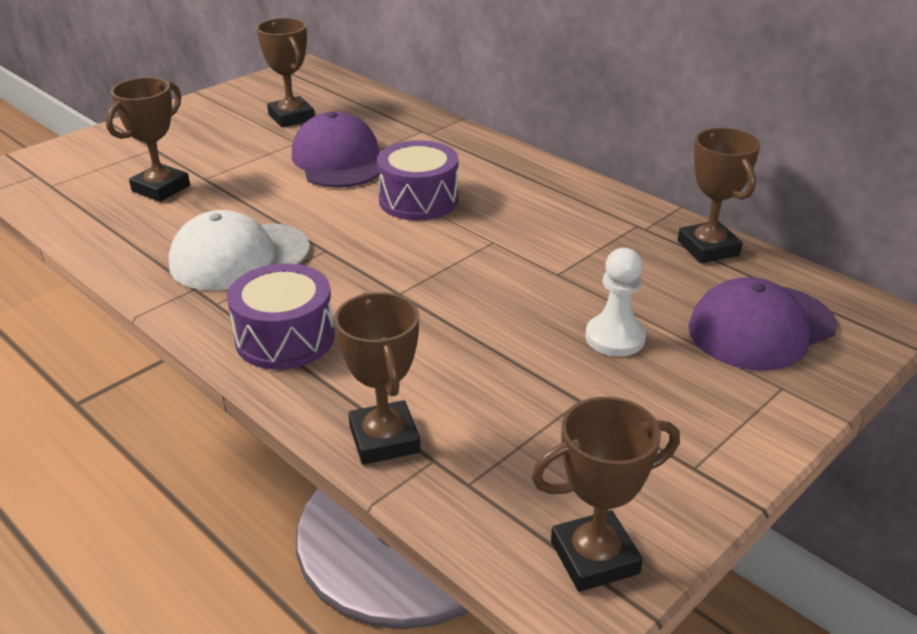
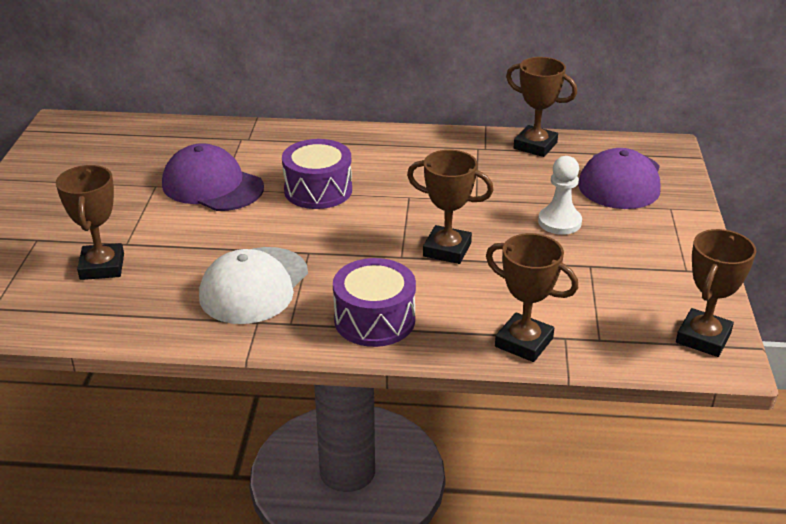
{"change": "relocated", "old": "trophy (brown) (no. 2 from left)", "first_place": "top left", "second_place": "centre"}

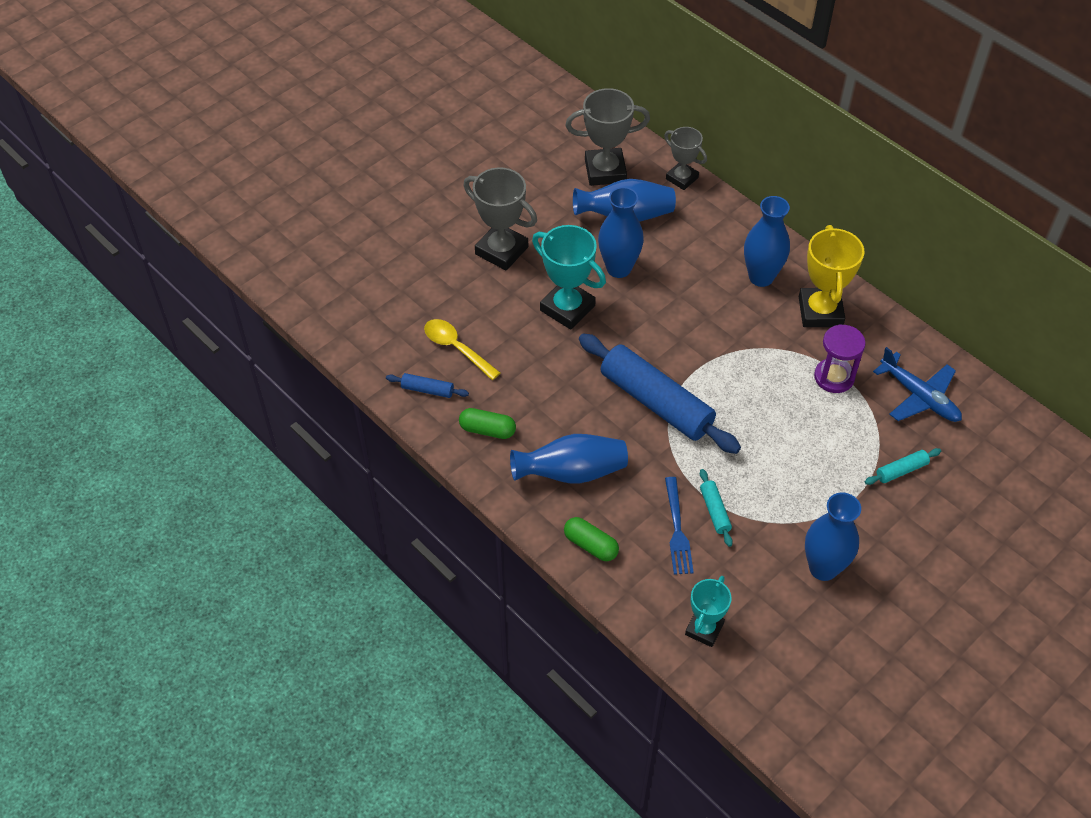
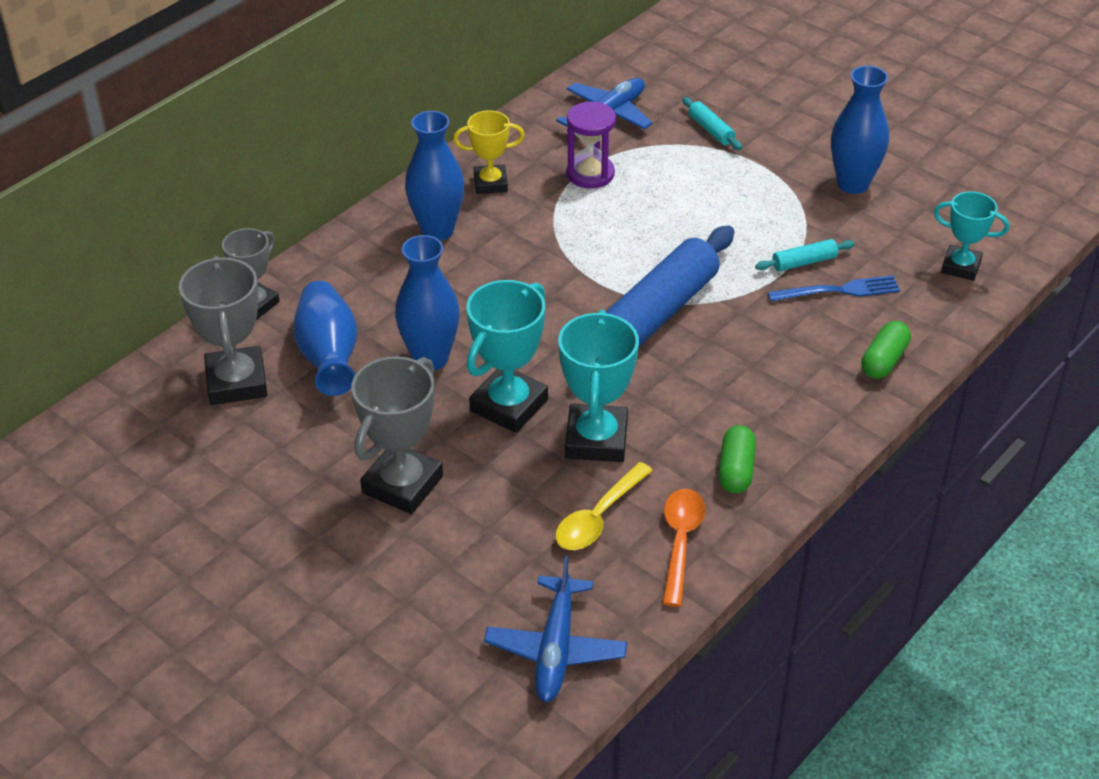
{"change": "exchanged", "old": "rolling pin (blue) (no. 1 from left)", "new": "spoon (orange)", "first_place": "centre", "second_place": "bottom centre"}
{"change": "missing", "old": "vase (blue) (no. 1 from left)", "first_place": "centre"}
{"change": "size", "old": "trophy (yellow)", "first_place": "middle right", "second_place": "top centre", "factor": 0.64}
{"change": "appeared", "new": "plane (blue) (no. 1 from left)", "second_place": "bottom centre"}
{"change": "appeared", "new": "trophy (turquoise) (no. 2 from left)", "second_place": "centre"}

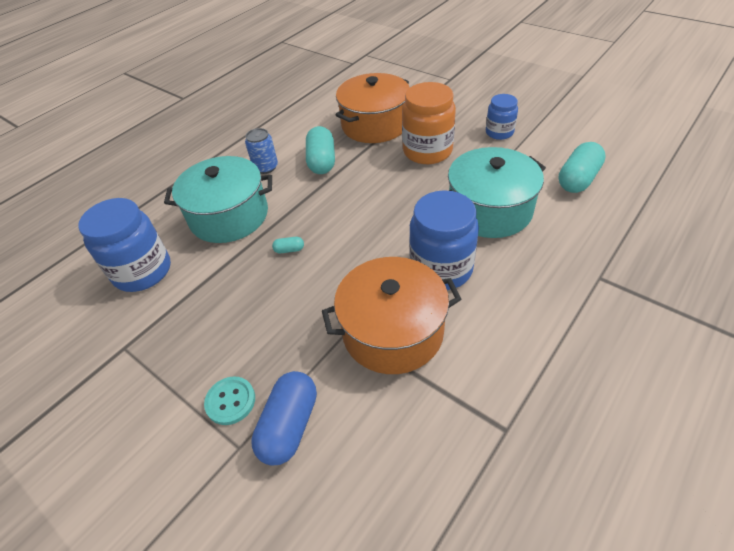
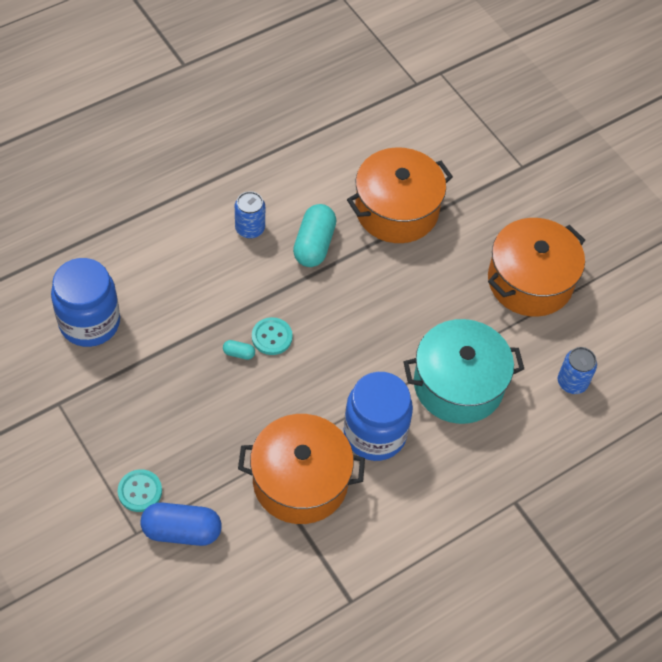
{"change": "missing", "old": "pot (turquoise) (no. 1 from left)", "first_place": "middle left"}
{"change": "spun", "old": "capsule (blue)", "first_place": "bottom centre", "second_place": "bottom left", "degrees": 60}
{"change": "missing", "old": "jar (orange)", "first_place": "top centre"}
{"change": "exchanged", "old": "jar (blue) (no. 3 from left)", "new": "pot (orange) (no. 3 from left)", "first_place": "top right", "second_place": "middle right"}
{"change": "exchanged", "old": "capsule (turquoise) (no. 3 from left)", "new": "can (blue) (no. 2 from left)", "first_place": "top right", "second_place": "middle right"}
{"change": "appeared", "new": "button (turquoise) (no. 2 from left)", "second_place": "centre"}

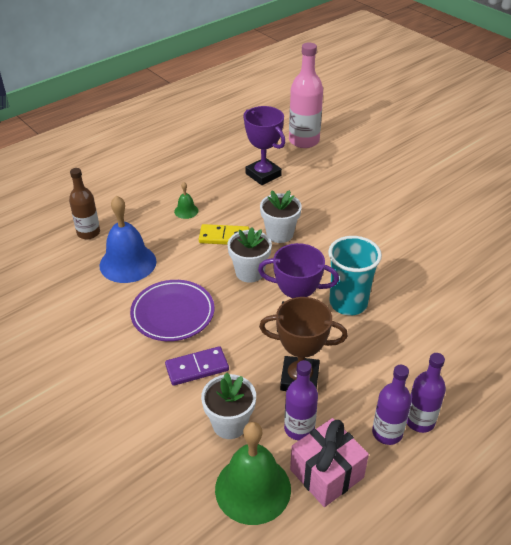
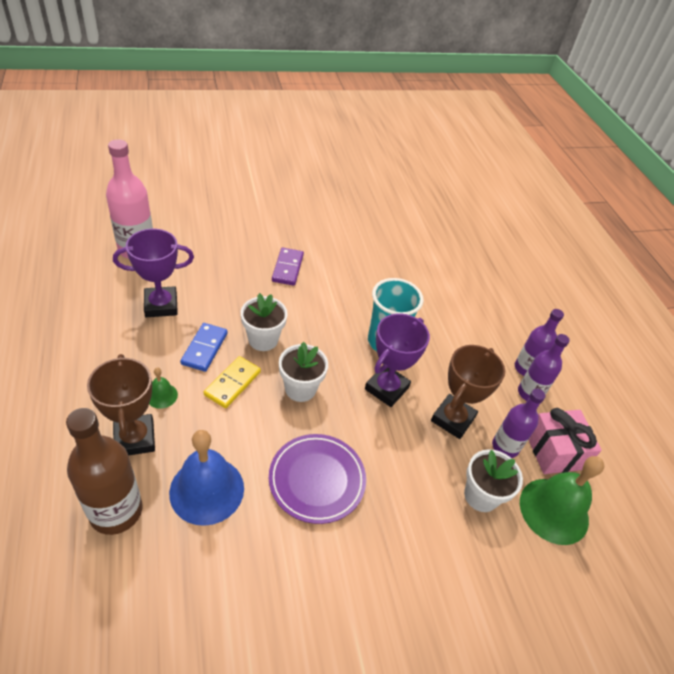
{"change": "size", "old": "bottle (brown)", "first_place": "middle left", "second_place": "bottom left", "factor": 1.56}
{"change": "relocated", "old": "domino (purple)", "first_place": "bottom centre", "second_place": "centre"}
{"change": "appeared", "new": "trophy (brown) (no. 1 from left)", "second_place": "middle left"}
{"change": "appeared", "new": "domino (blue)", "second_place": "middle left"}

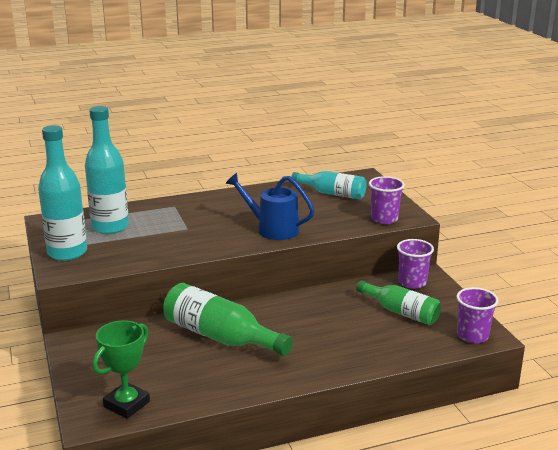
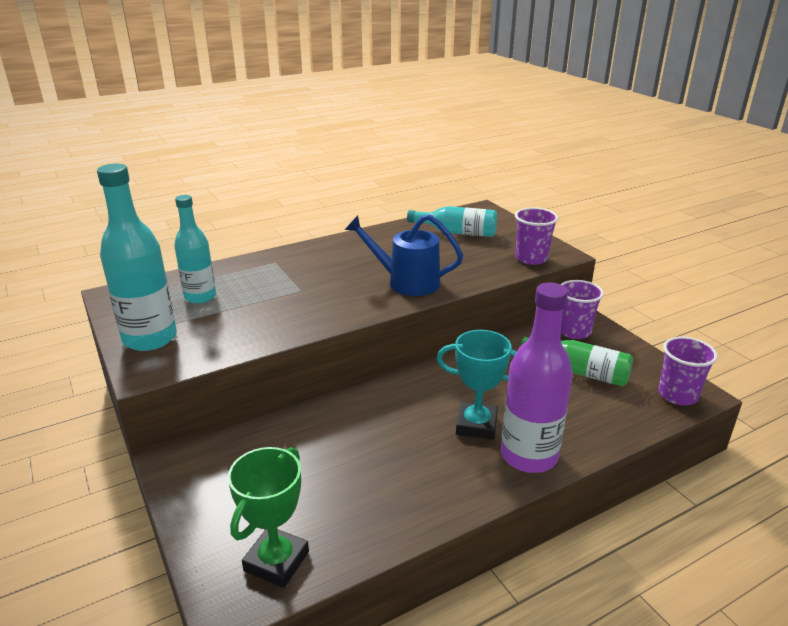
{"change": "size", "old": "bottle (turquoise) (no. 2 from left)", "first_place": "middle left", "second_place": "middle left", "factor": 0.66}
{"change": "missing", "old": "bottle (green) (no. 1 from left)", "first_place": "bottom centre"}
{"change": "appeared", "new": "trophy (turquoise)", "second_place": "centre"}
{"change": "appeared", "new": "bottle (purple)", "second_place": "middle right"}

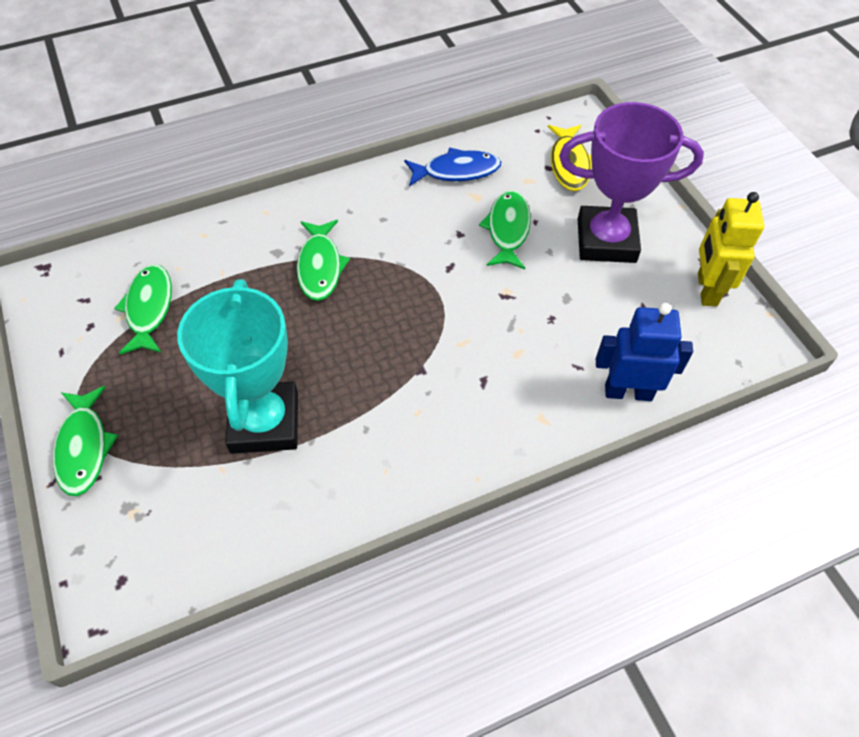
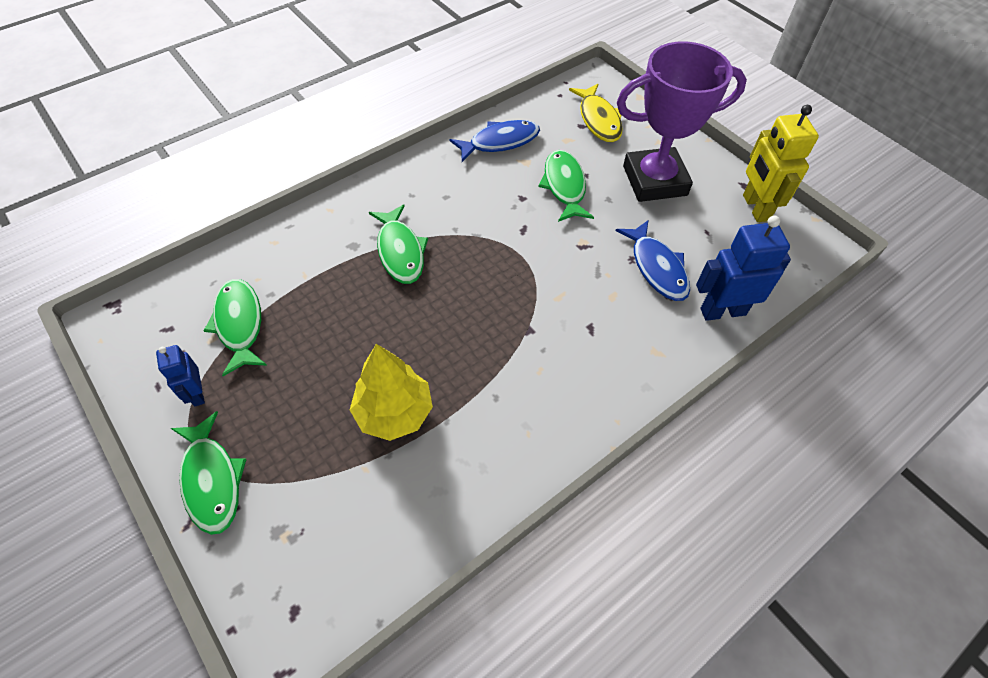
{"change": "exchanged", "old": "trophy (turquoise)", "new": "tree (yellow)", "first_place": "middle left", "second_place": "centre"}
{"change": "appeared", "new": "robot (blue) (no. 1 from left)", "second_place": "middle left"}
{"change": "appeared", "new": "fish (blue) (no. 2 from left)", "second_place": "centre"}

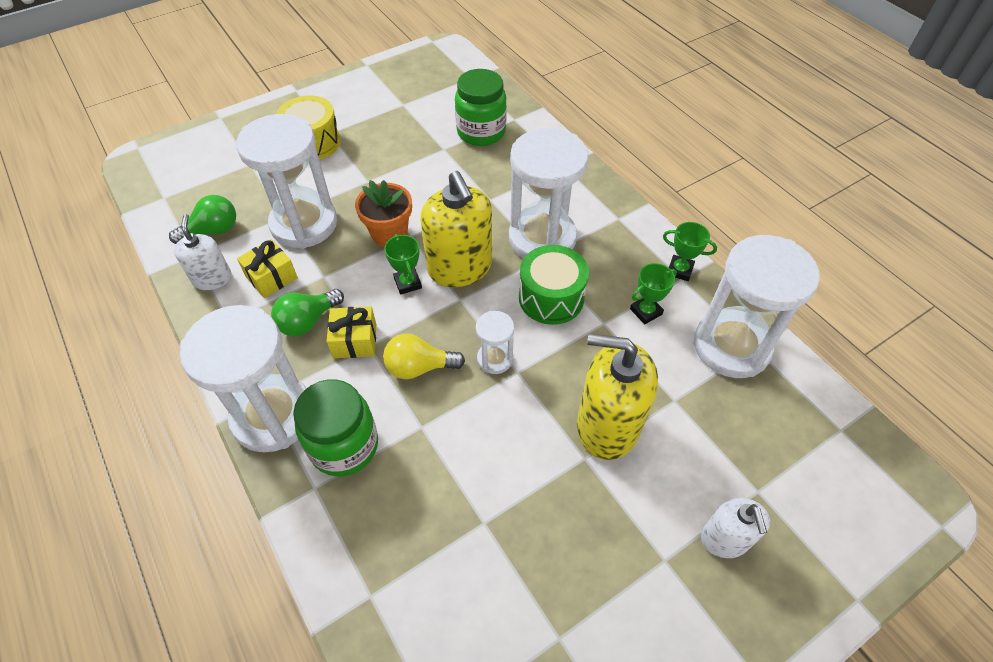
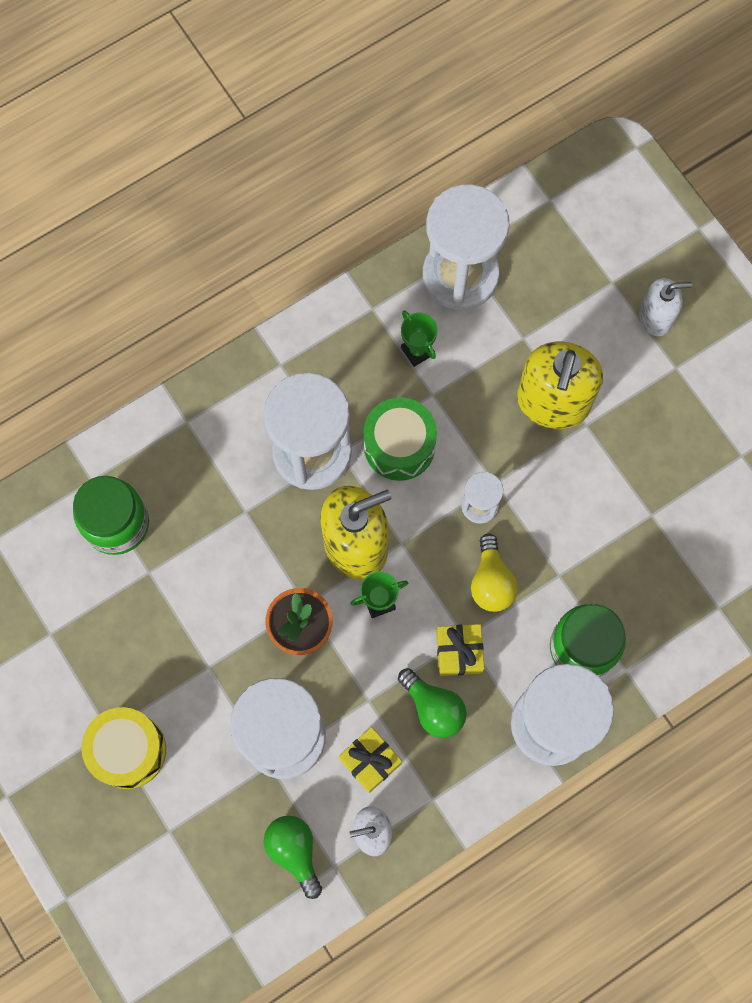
{"change": "missing", "old": "trophy (green) (no. 3 from left)", "first_place": "middle right"}

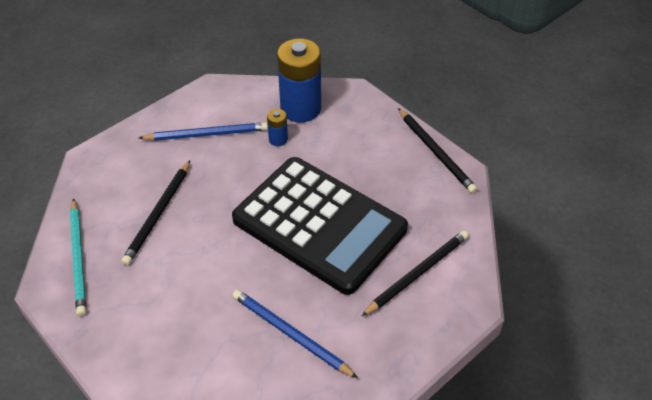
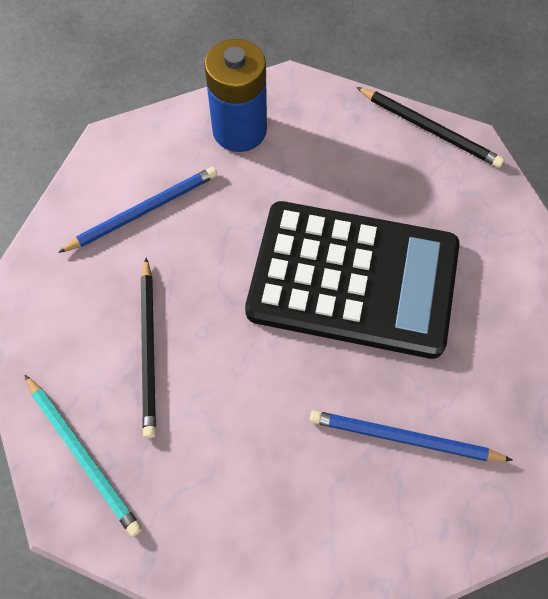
{"change": "missing", "old": "battery (blue) (no. 1 from left)", "first_place": "top centre"}
{"change": "missing", "old": "pencil (black) (no. 2 from left)", "first_place": "bottom centre"}

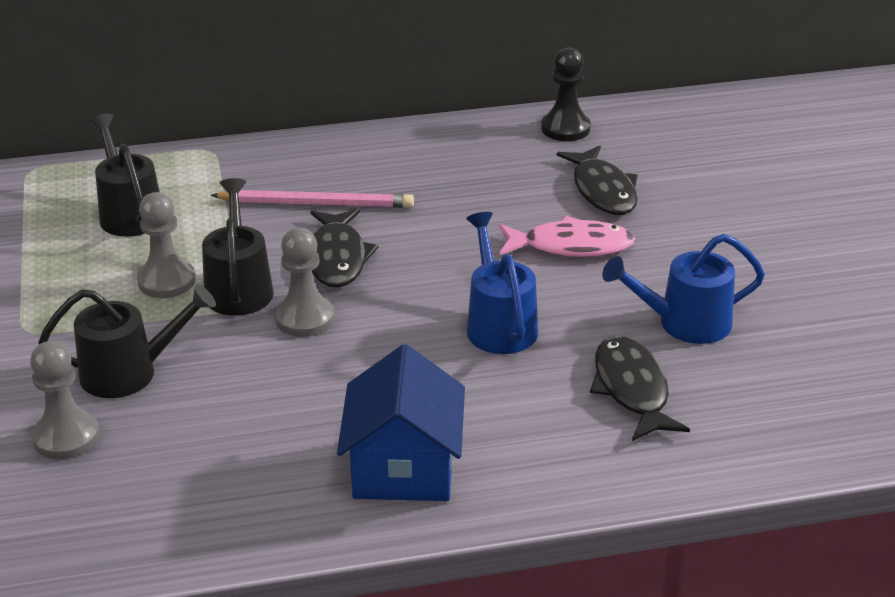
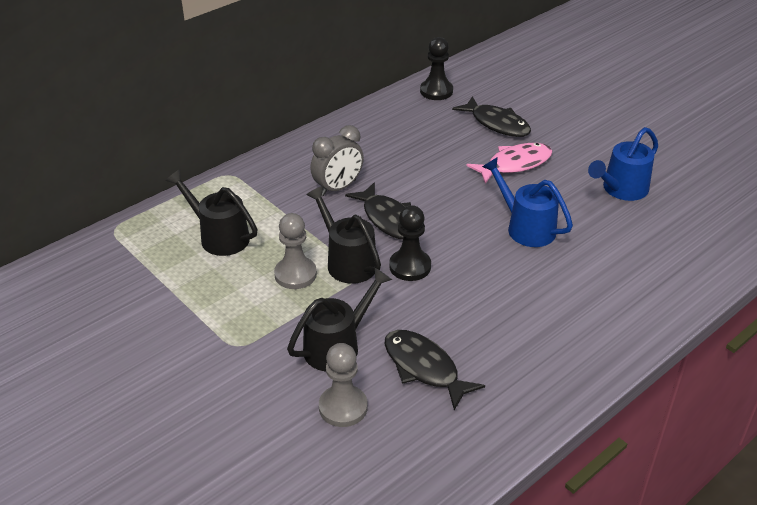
{"change": "exchanged", "old": "pencil (pink)", "new": "clock (grey)", "first_place": "centre", "second_place": "top centre"}
{"change": "colour", "old": "pawn (grey) (no. 3 from left)", "new": "pawn (black) (no. 1 from left)", "first_place": "centre", "second_place": "centre"}
{"change": "missing", "old": "house (blue)", "first_place": "bottom centre"}
{"change": "relocated", "old": "fish (black) (no. 3 from left in the first image)", "new": "fish (black) (no. 2 from left)", "first_place": "middle right", "second_place": "bottom centre"}

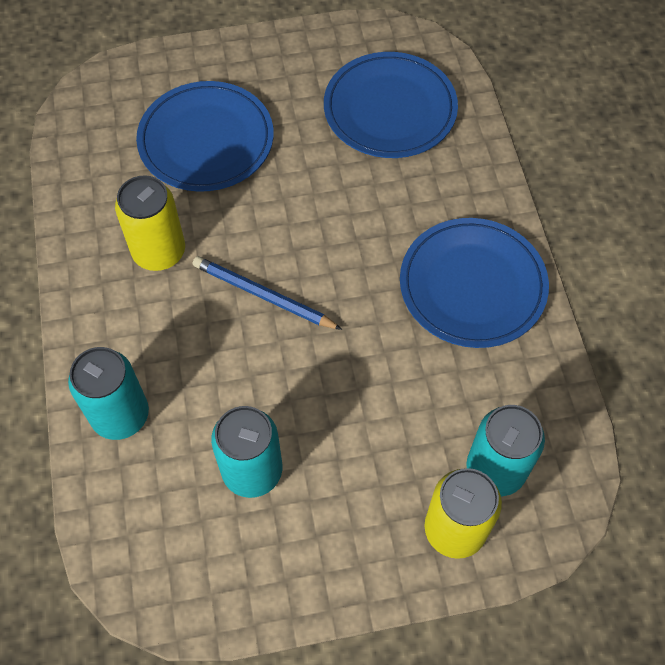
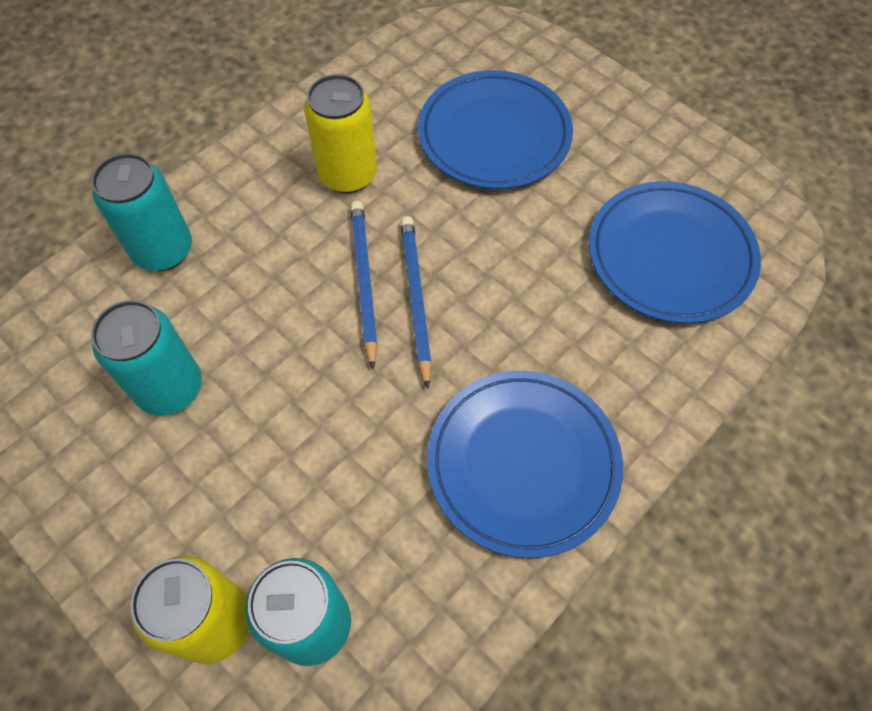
{"change": "appeared", "new": "pencil (blue) (no. 2 from left)", "second_place": "centre"}

